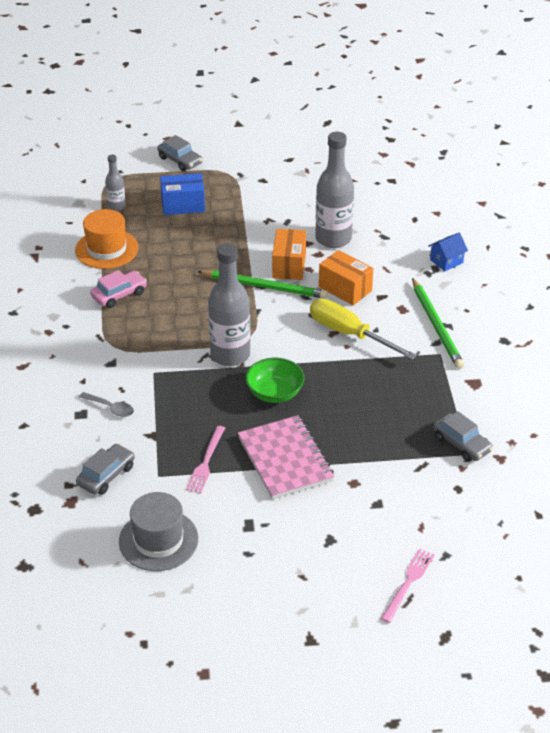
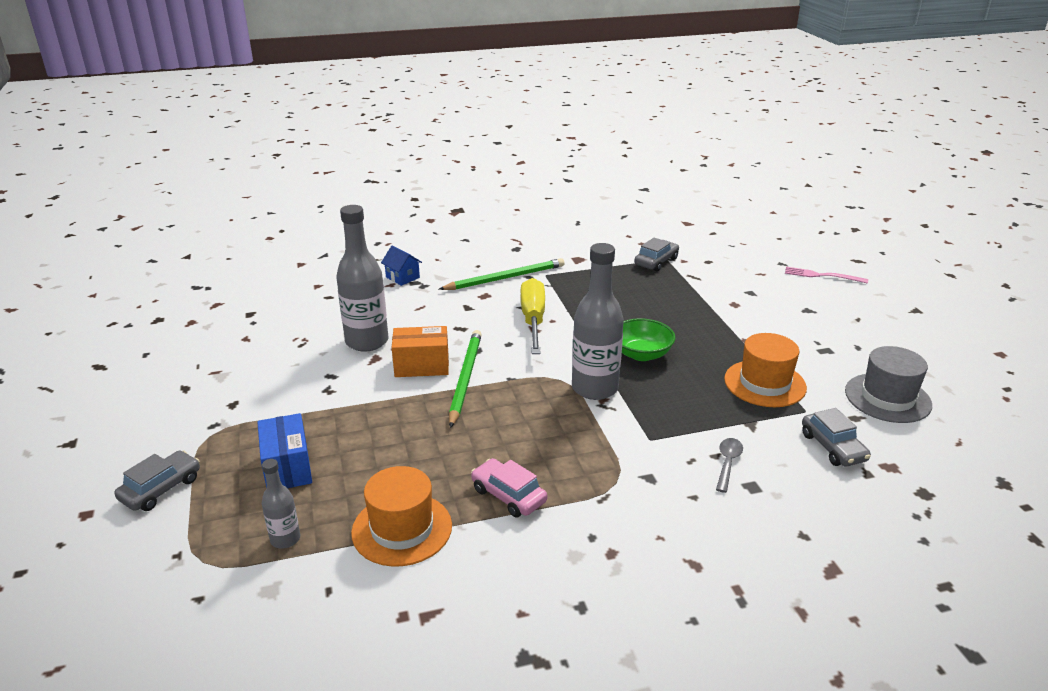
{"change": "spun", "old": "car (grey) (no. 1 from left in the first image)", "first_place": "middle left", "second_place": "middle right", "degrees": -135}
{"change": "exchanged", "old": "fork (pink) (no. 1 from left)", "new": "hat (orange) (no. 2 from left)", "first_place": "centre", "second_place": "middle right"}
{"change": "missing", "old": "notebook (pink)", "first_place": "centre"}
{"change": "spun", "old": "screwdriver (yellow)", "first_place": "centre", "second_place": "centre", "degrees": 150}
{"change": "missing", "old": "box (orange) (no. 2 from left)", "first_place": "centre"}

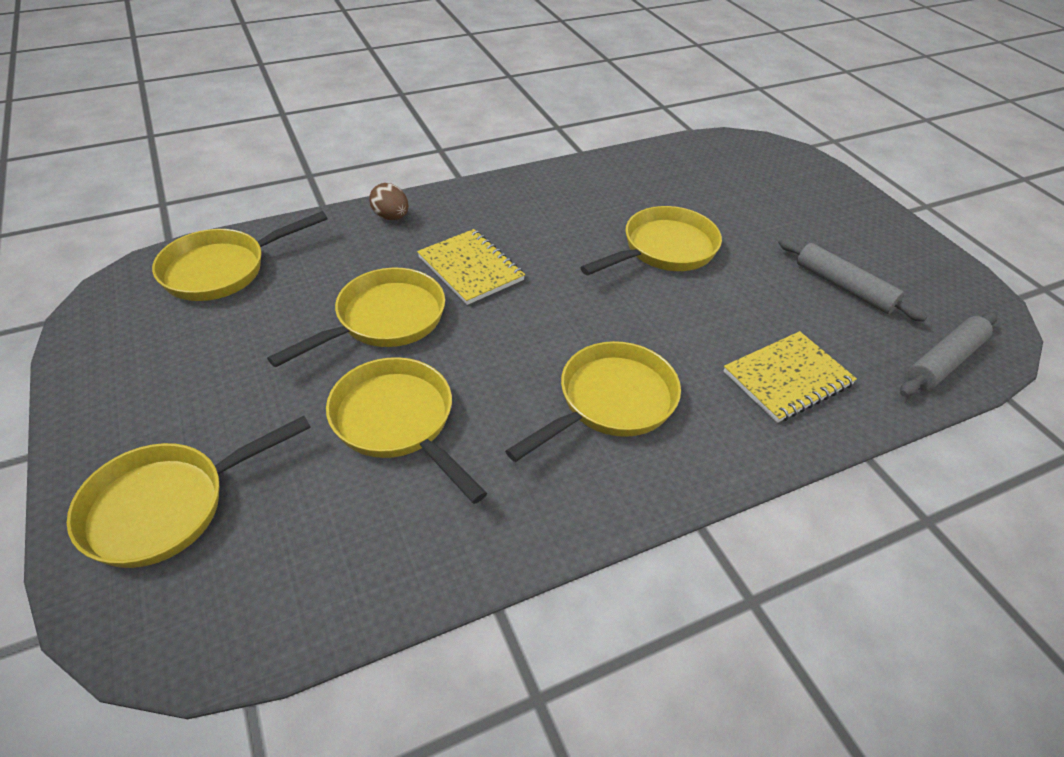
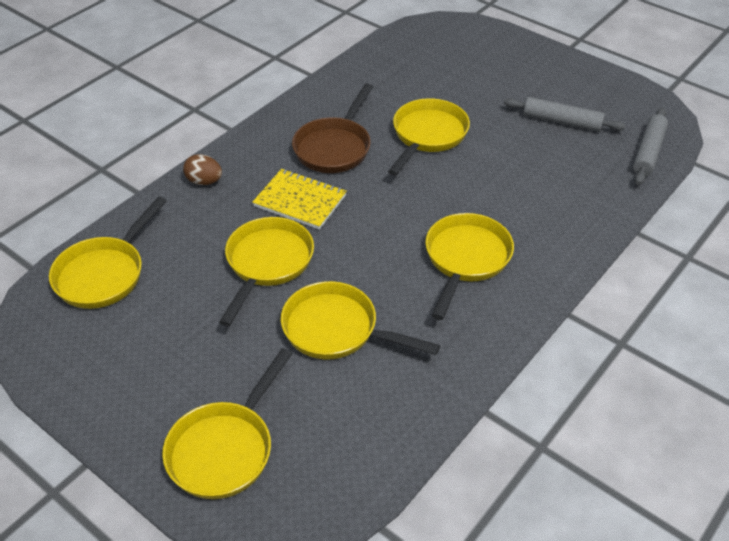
{"change": "missing", "old": "notebook (yellow) (no. 2 from left)", "first_place": "middle right"}
{"change": "appeared", "new": "pan (brown)", "second_place": "top centre"}

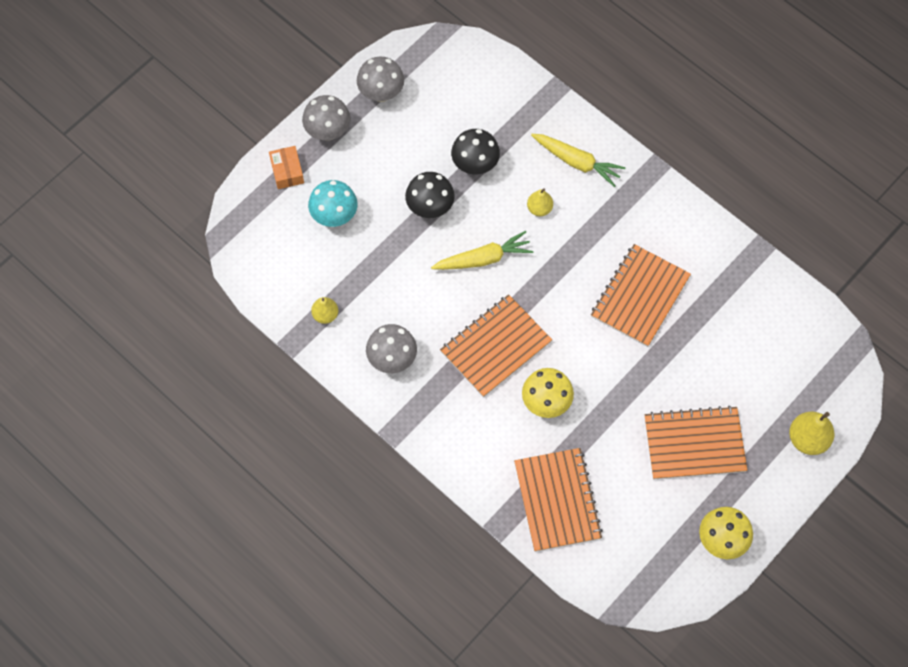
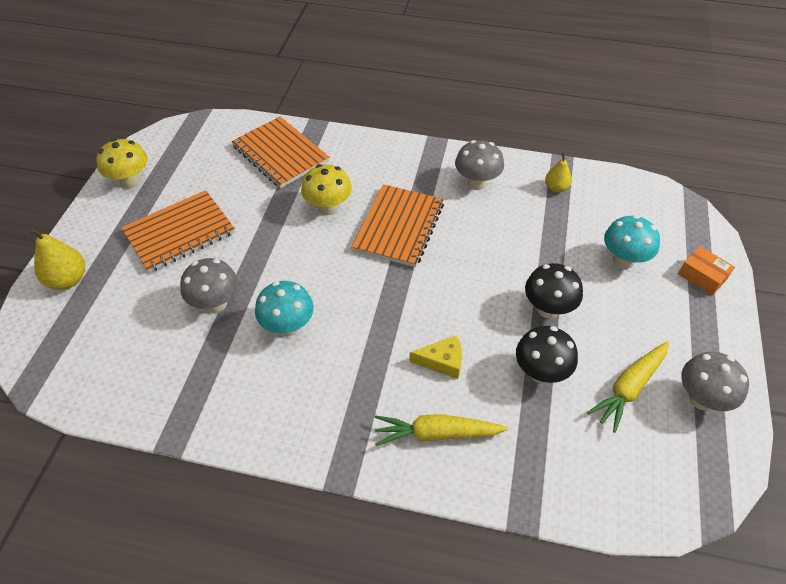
{"change": "relocated", "old": "mushroom (grey) (no. 1 from left)", "first_place": "top centre", "second_place": "middle left"}
{"change": "relocated", "old": "carrot (yellow) (no. 1 from left in the first image)", "new": "carrot (yellow) (no. 2 from left)", "first_place": "centre", "second_place": "middle right"}
{"change": "exchanged", "old": "pear (yellow) (no. 2 from left)", "new": "cheese (yellow)", "first_place": "top centre", "second_place": "centre"}
{"change": "exchanged", "old": "notebook (orange) (no. 3 from left)", "new": "mushroom (turquoise) (no. 1 from left)", "first_place": "middle right", "second_place": "centre"}

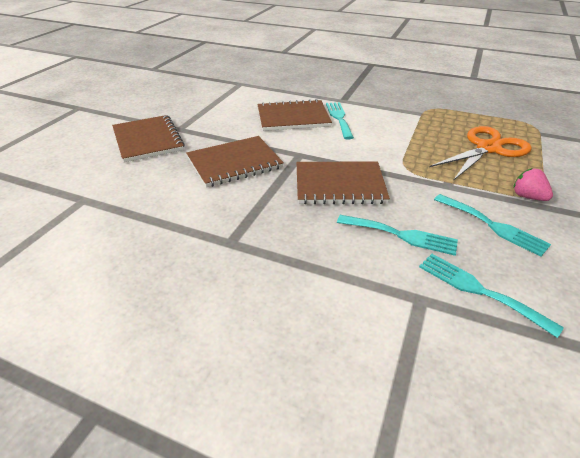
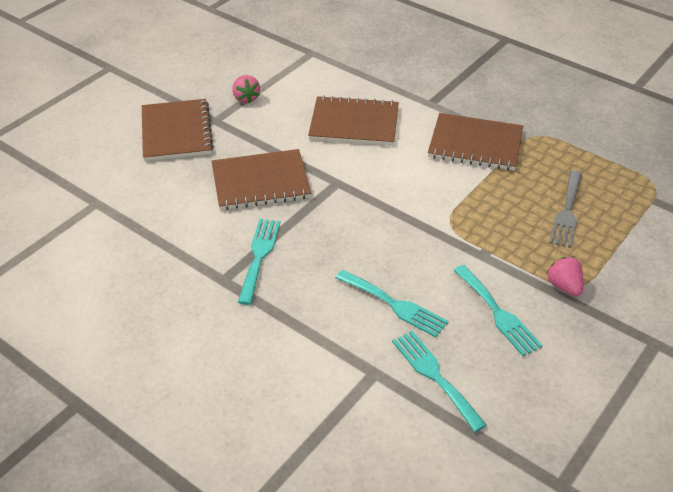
{"change": "relocated", "old": "notebook (brown) (no. 4 from left)", "first_place": "centre", "second_place": "top right"}
{"change": "relocated", "old": "fork (turquoise) (no. 1 from left)", "first_place": "top centre", "second_place": "centre"}
{"change": "exchanged", "old": "scissors (orange)", "new": "fork (grey)", "first_place": "middle right", "second_place": "middle right"}
{"change": "appeared", "new": "strawberry (pink) (no. 1 from left)", "second_place": "top centre"}

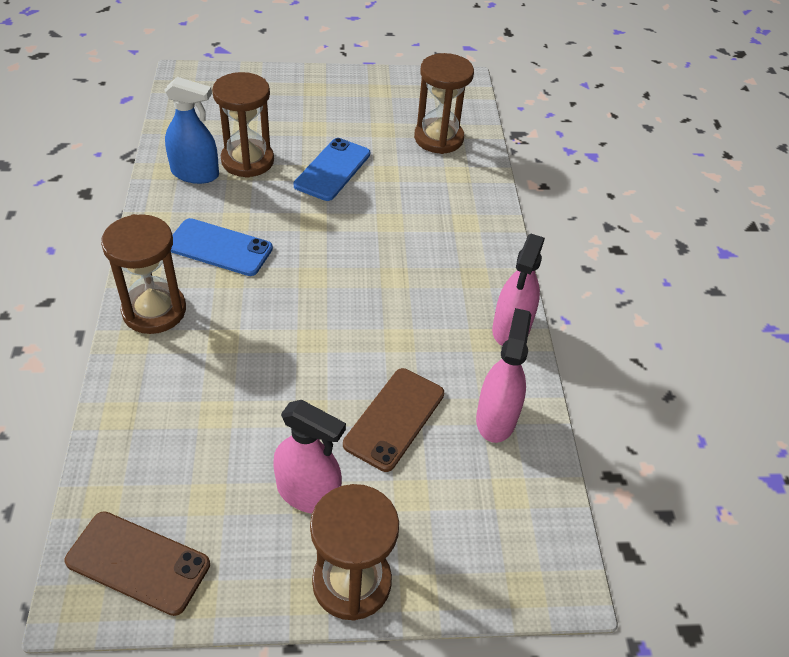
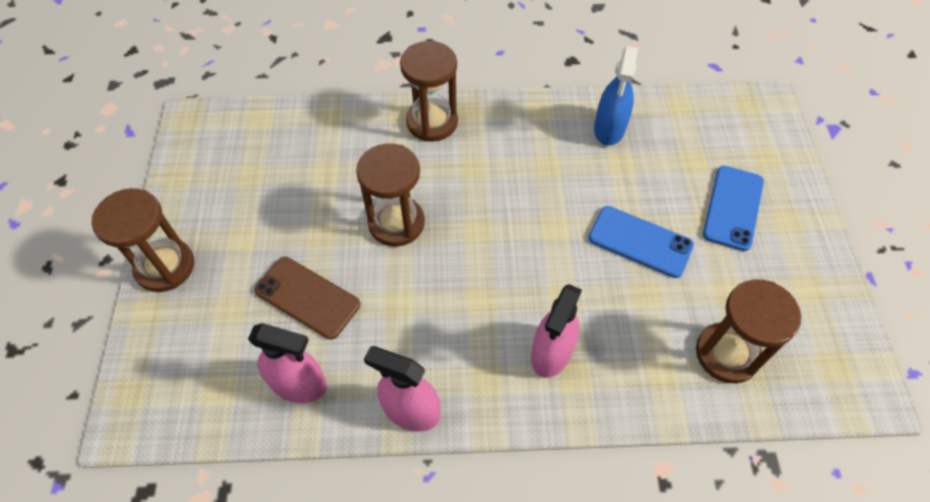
{"change": "missing", "old": "phone (brown) (no. 1 from left)", "first_place": "bottom left"}
{"change": "relocated", "old": "phone (blue) (no. 1 from left in the first image)", "new": "phone (blue) (no. 2 from left)", "first_place": "middle left", "second_place": "middle right"}
{"change": "relocated", "old": "hourglass (brown) (no. 2 from left)", "first_place": "top left", "second_place": "centre"}
{"change": "relocated", "old": "spray bottle (pink) (no. 1 from left in the first image)", "new": "spray bottle (pink) (no. 3 from left)", "first_place": "bottom centre", "second_place": "centre"}

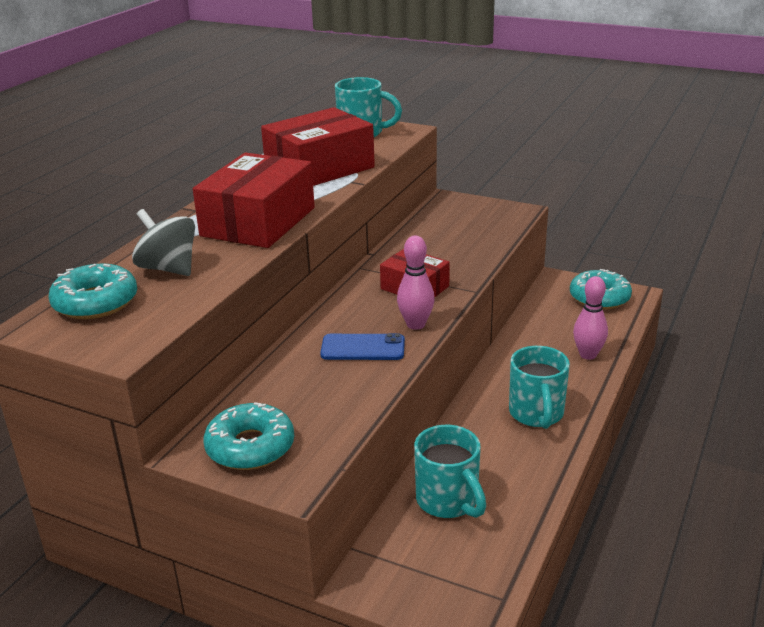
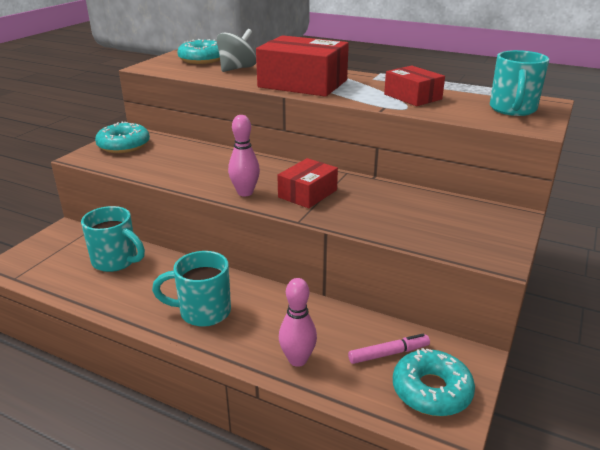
{"change": "size", "old": "box (red) (no. 2 from left in the first image)", "first_place": "top centre", "second_place": "top right", "factor": 0.58}
{"change": "missing", "old": "phone (blue)", "first_place": "centre"}
{"change": "spun", "old": "mug (turquoise) (no. 2 from left in the first image)", "first_place": "bottom centre", "second_place": "middle left", "degrees": -120}
{"change": "appeared", "new": "marker (pink)", "second_place": "bottom centre"}

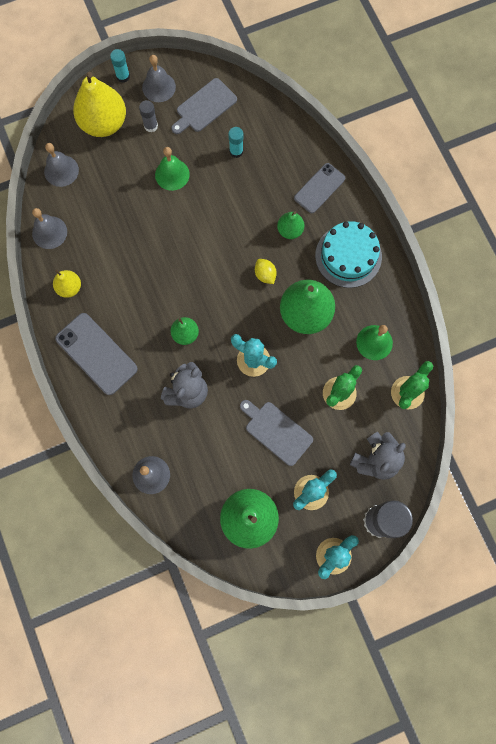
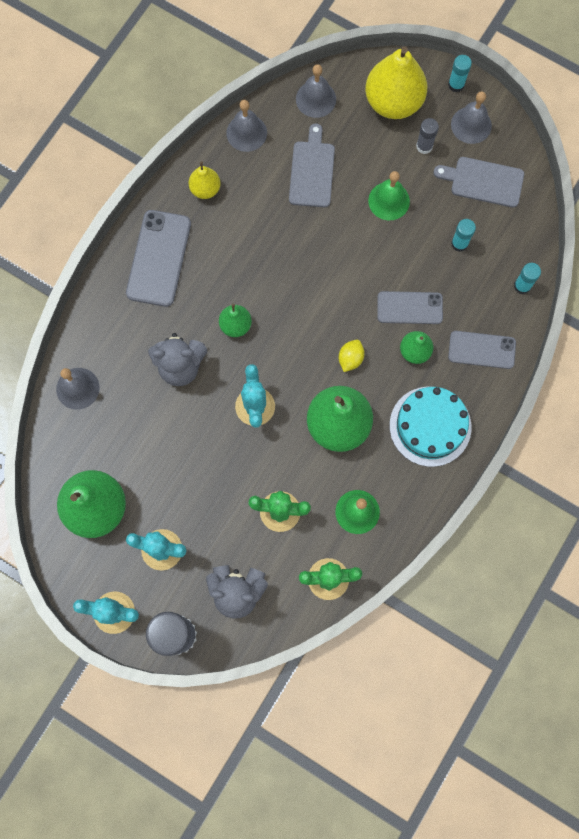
{"change": "relocated", "old": "cutting board (grey) (no. 2 from left in the first image)", "new": "cutting board (grey) (no. 1 from left)", "first_place": "centre", "second_place": "top centre"}
{"change": "appeared", "new": "phone (grey) (no. 2 from left)", "second_place": "middle right"}
{"change": "appeared", "new": "glue stick (turquoise) (no. 3 from left)", "second_place": "top right"}

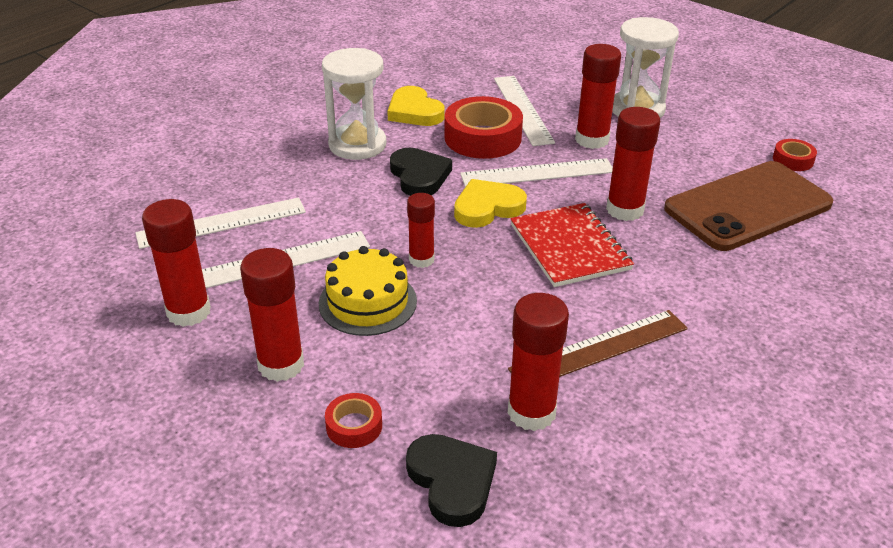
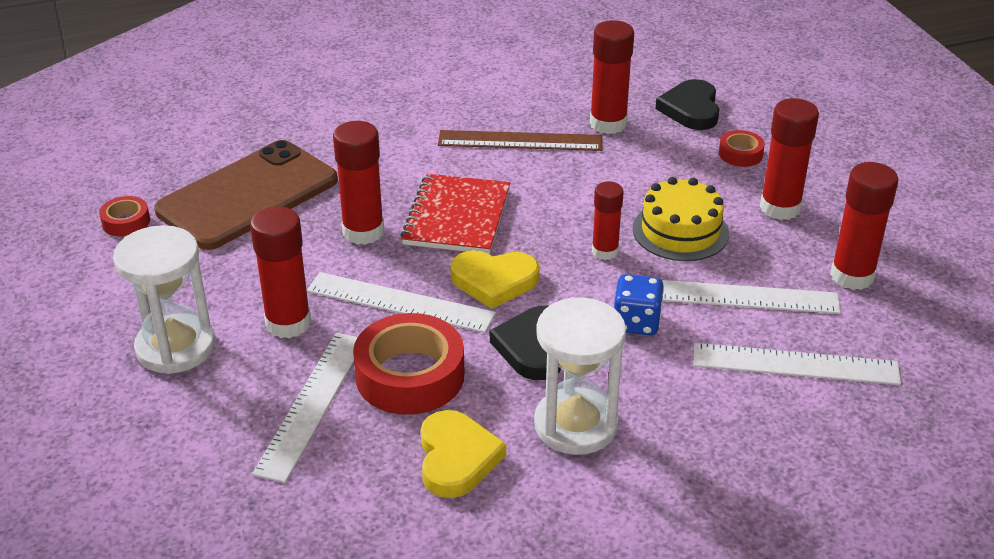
{"change": "spun", "old": "phone (brown)", "first_place": "middle right", "second_place": "middle left", "degrees": -45}
{"change": "appeared", "new": "dice (blue)", "second_place": "centre"}

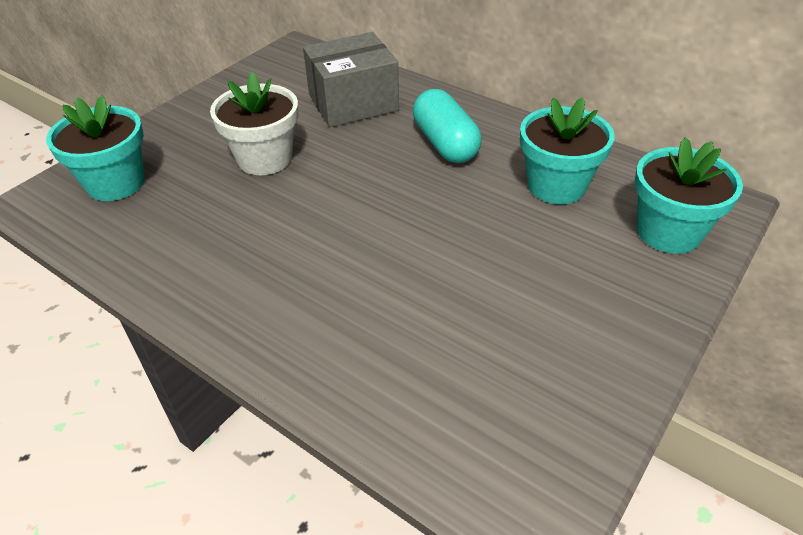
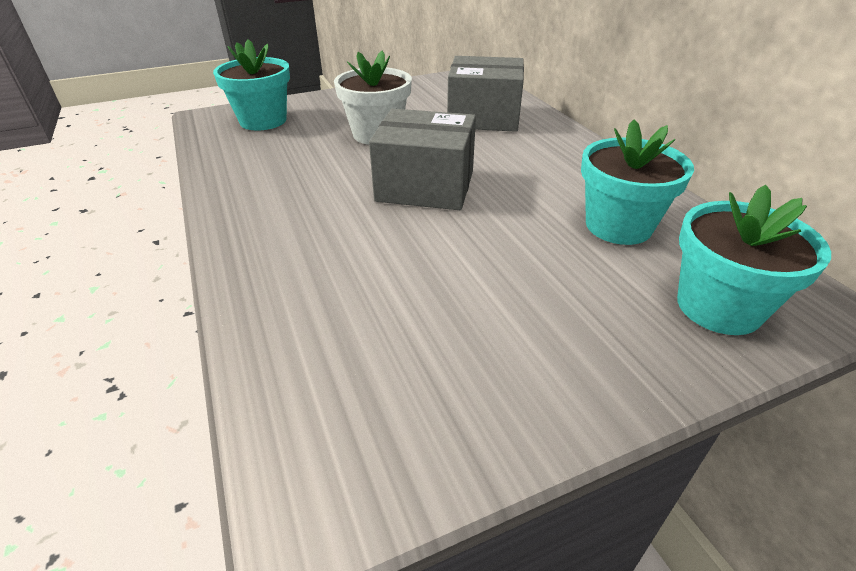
{"change": "missing", "old": "capsule (turquoise)", "first_place": "top centre"}
{"change": "appeared", "new": "box (grey) (no. 1 from left)", "second_place": "top centre"}

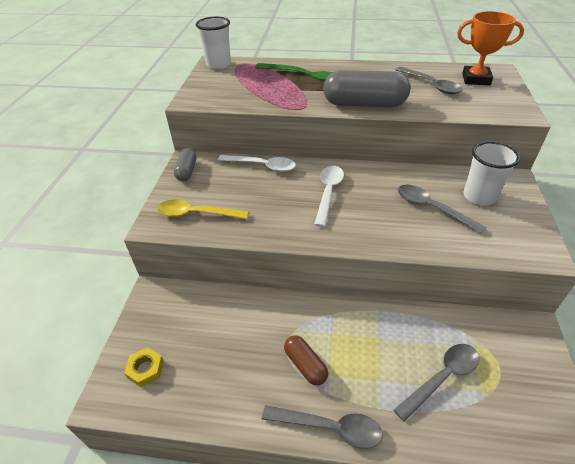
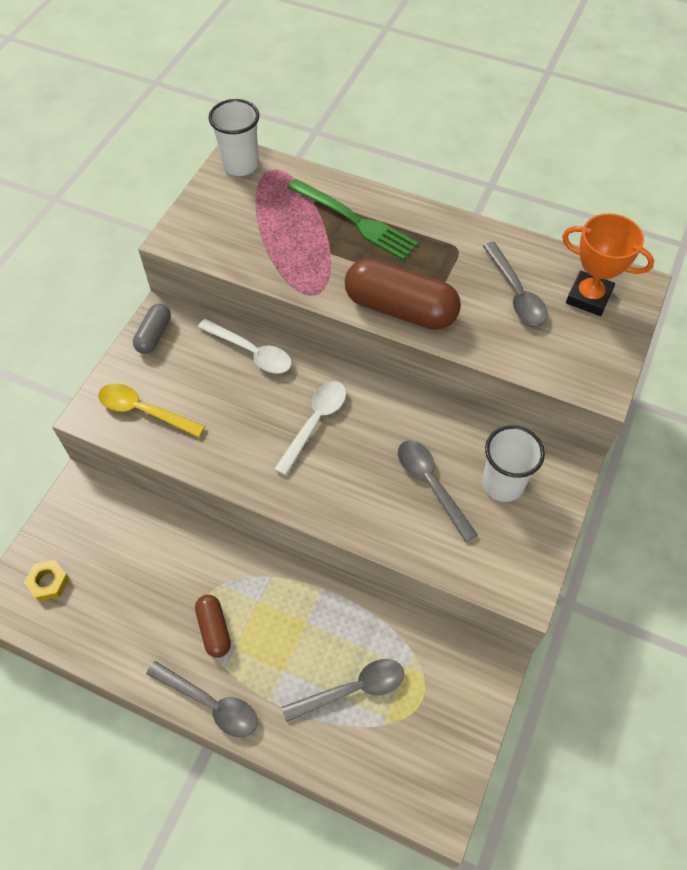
{"change": "colour", "old": "capsule (grey) (no. 2 from left)", "new": "capsule (brown) (no. 2 from left)", "first_place": "top centre", "second_place": "centre"}

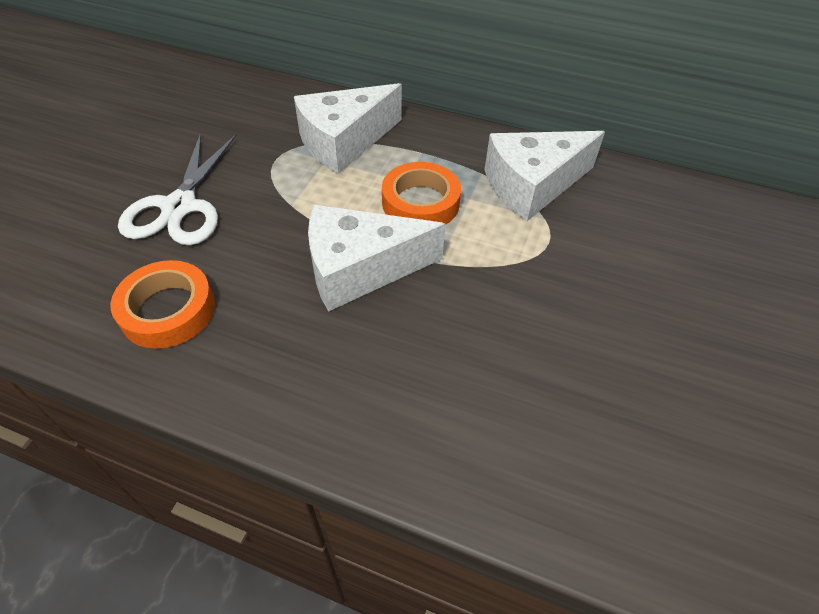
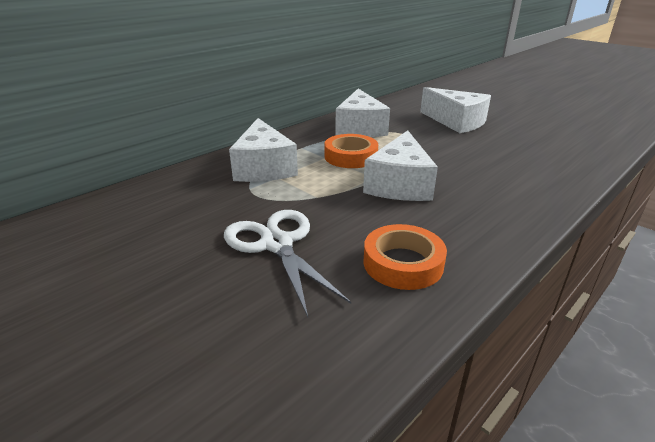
{"change": "spun", "old": "scissors (white)", "first_place": "top left", "second_place": "centre", "degrees": -150}
{"change": "appeared", "new": "cheese (white) (no. 4 from left)", "second_place": "top right"}

